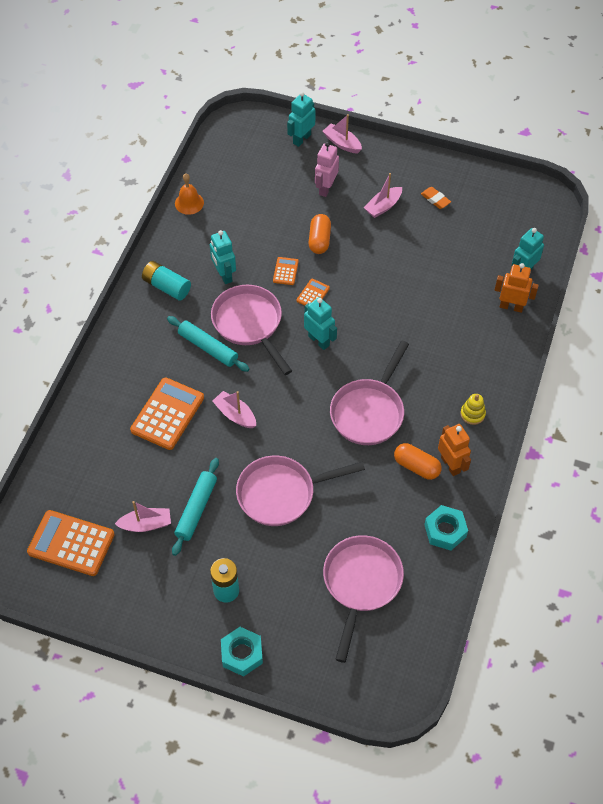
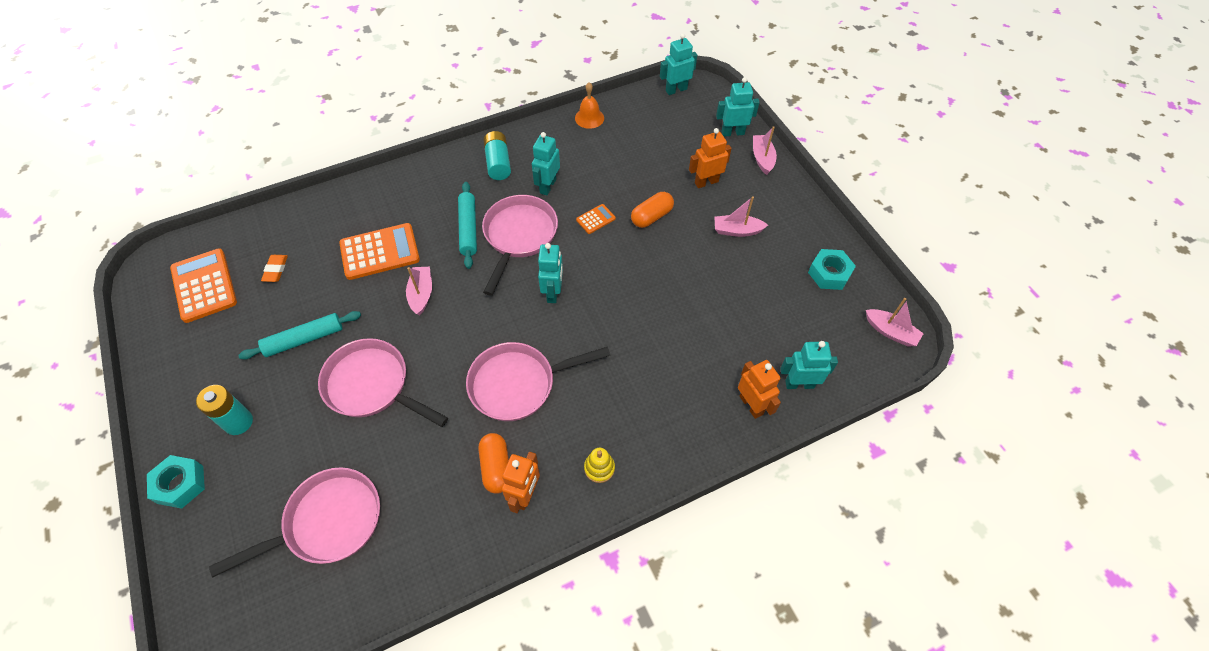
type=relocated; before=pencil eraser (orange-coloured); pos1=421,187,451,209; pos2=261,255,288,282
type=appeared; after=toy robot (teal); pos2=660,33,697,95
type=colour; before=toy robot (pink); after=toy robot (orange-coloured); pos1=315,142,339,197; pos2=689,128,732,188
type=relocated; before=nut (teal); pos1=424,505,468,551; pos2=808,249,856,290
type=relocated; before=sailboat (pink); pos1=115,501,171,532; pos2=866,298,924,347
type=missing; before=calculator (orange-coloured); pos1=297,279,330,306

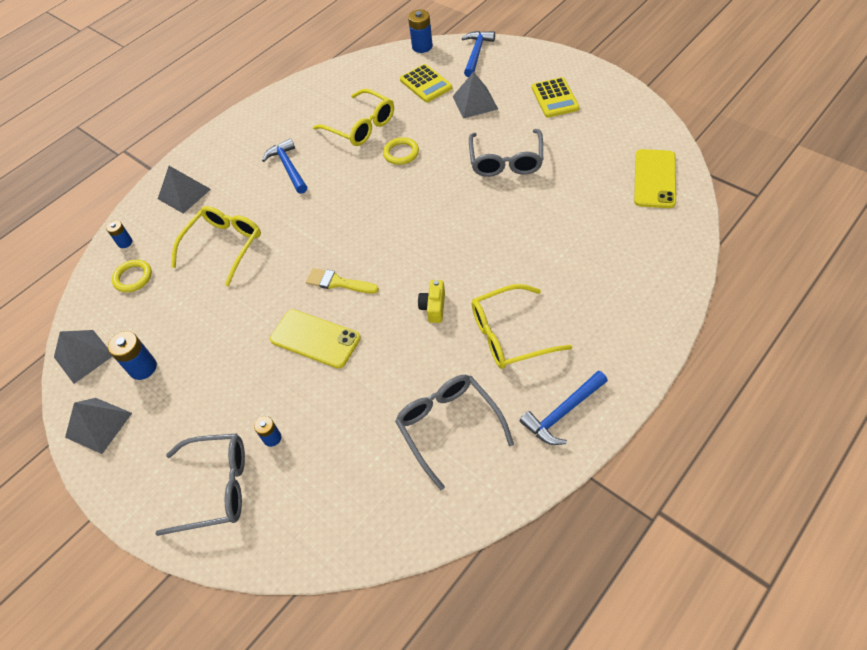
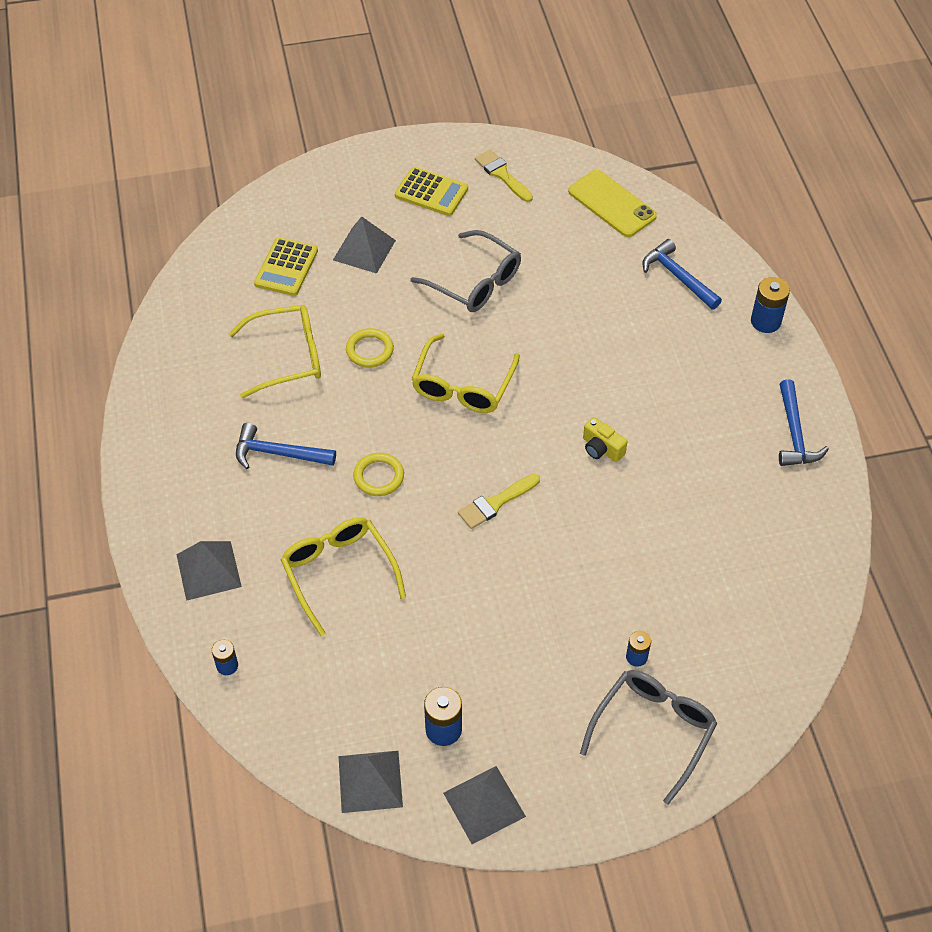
type=spun; before=calculator (golden); pos1=400,64,452,102; pos2=254,237,318,296; turn=105
type=relocated; before=ring (golden); pos1=112,259,152,292; pos2=353,453,404,496
type=relocated; before=eyeglasses (golden); pos1=471,284,572,369; pos2=411,333,520,413
type=appeared; after=paintbrush (golden); pos2=475,150,533,202
type=relocated; before=hammer (royal blue); pos1=462,31,495,77; pos2=642,239,722,309
type=relocated; before=power cell (royal blue); pos1=408,10,433,53; pos2=751,277,790,333
type=missing; before=smartphone (golden); pos1=270,309,361,369
type=missing; before=eyeglasses (gray); pos1=395,375,514,490

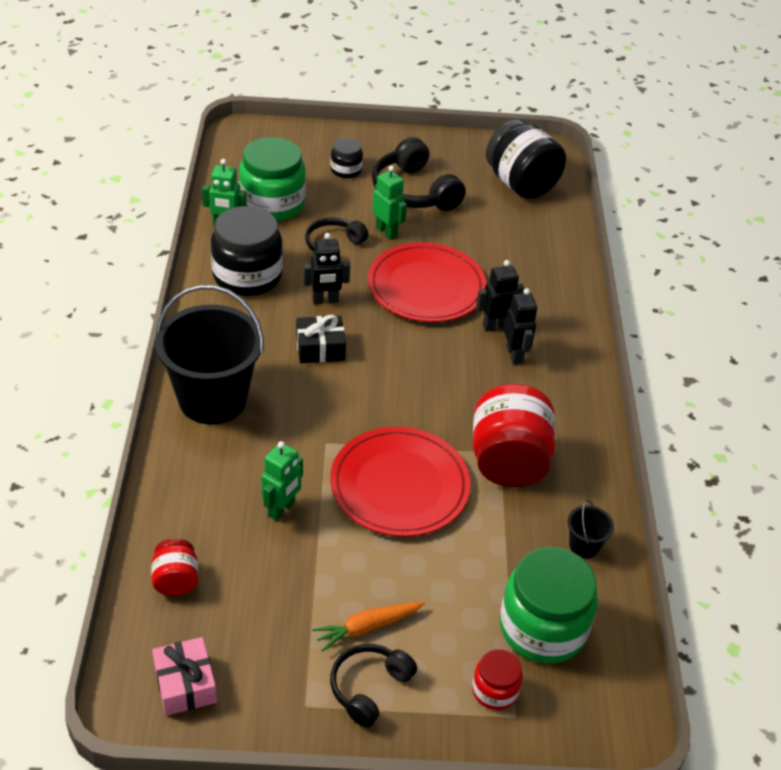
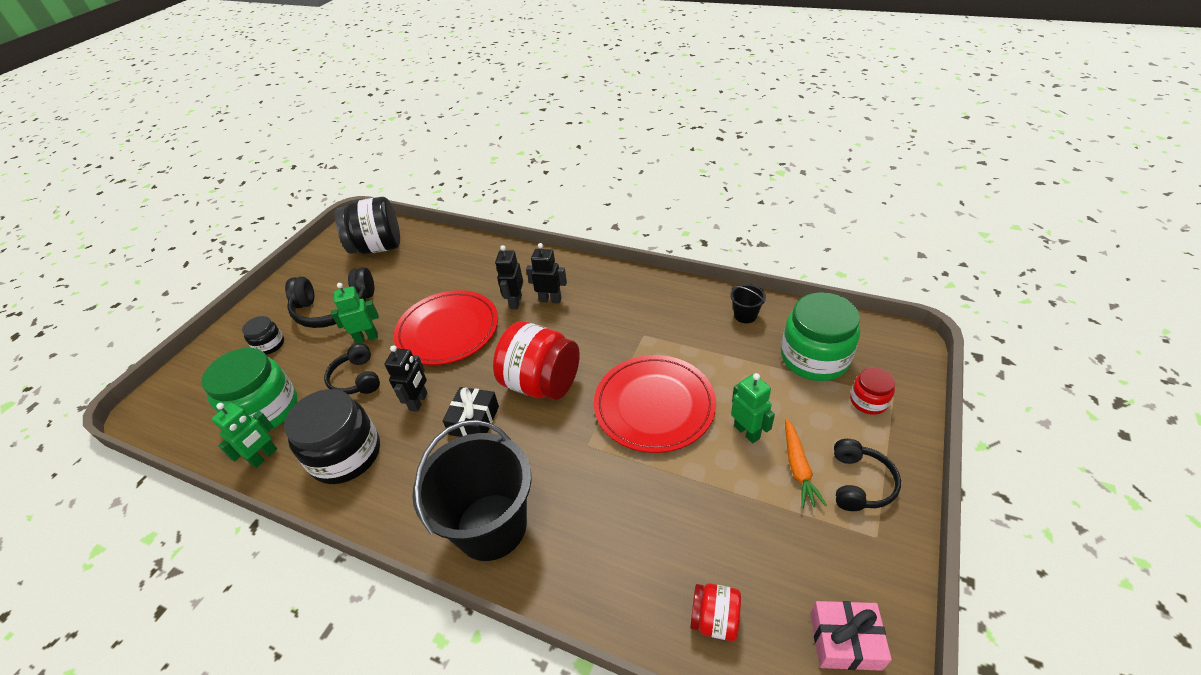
type=relocated; before=preserve jar (scarlet); pos1=473,384,556,487; pos2=493,321,580,400
type=relocated; before=toy robot (leaf-green); pos1=261,441,303,521; pos2=731,373,775,443
type=spun; before=over-ear headphones (ebony); pos1=330,644,417,728; pos2=834,439,901,511; turn=-135

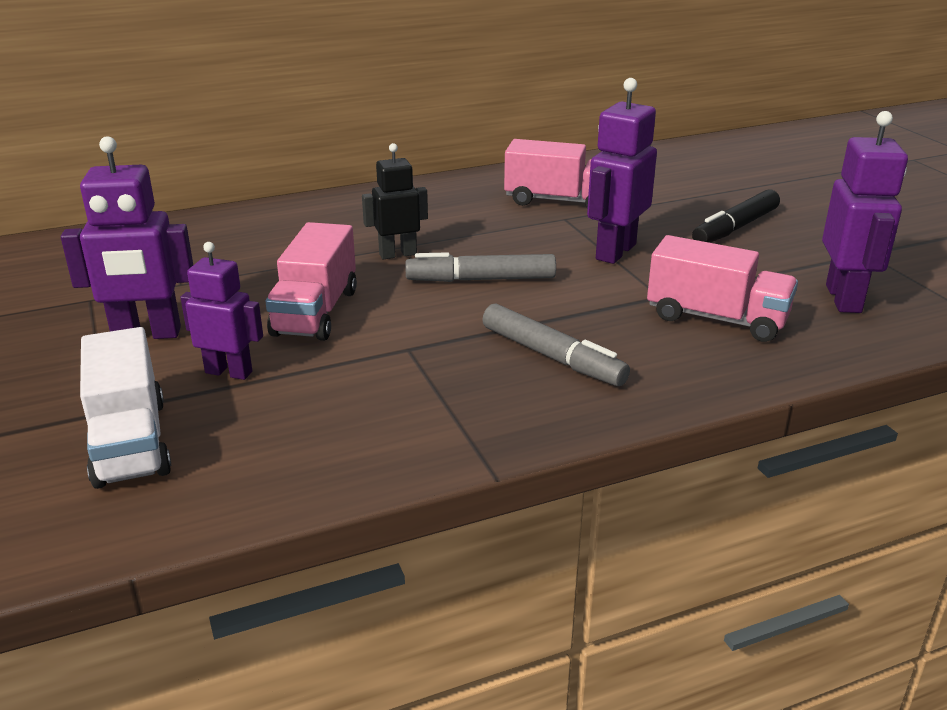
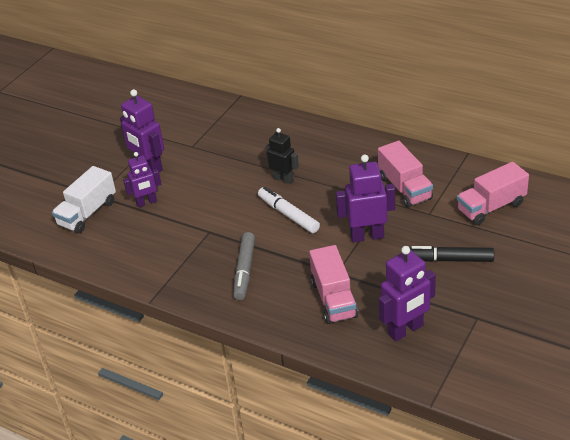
type=spun; before=toy robot (purple); pos1=180,242,263,380; pos2=123,152,161,208; turn=90
type=colour; before=marker (gray); after=marker (white); pos1=405,252,556,282; pos2=258,187,320,233
type=relocated; before=toy truck (pink); pos1=265,222,357,341; pos2=457,162,529,225

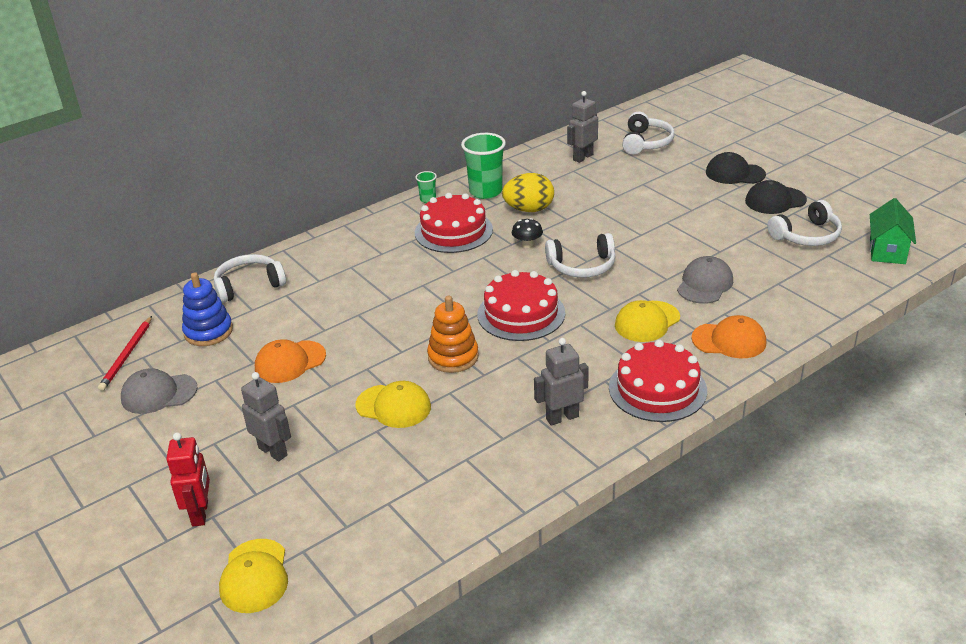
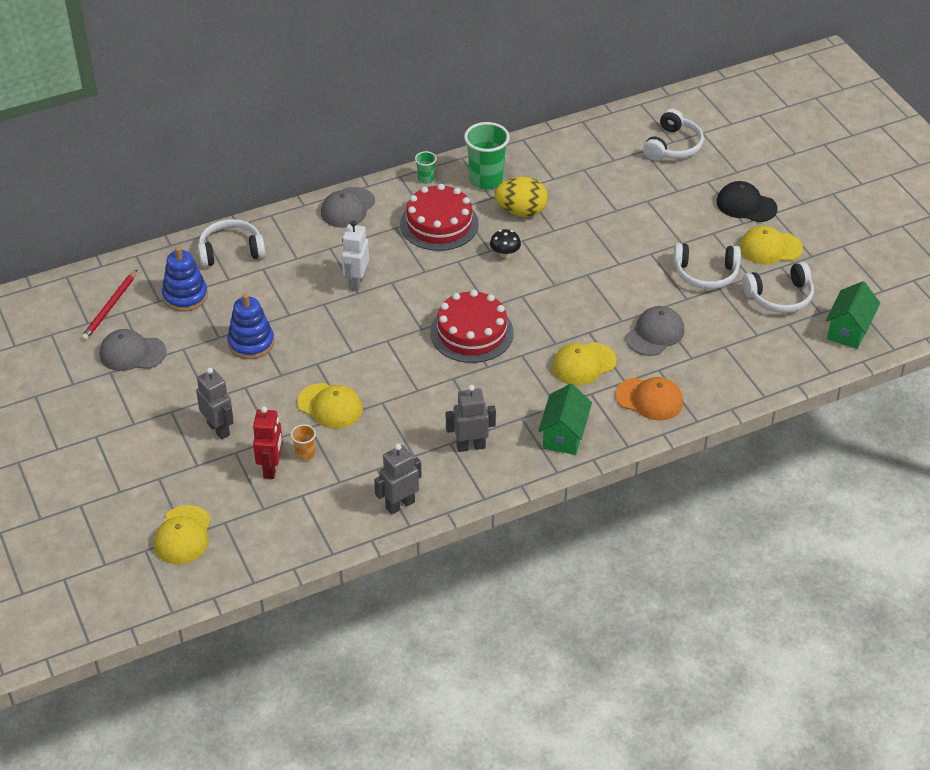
type=exchanged; before=baseball cap (orange-coloured); after=stacking rings (royal blue); pos1=255,339,326,383; pos2=227,293,274,359
type=relocated; before=toy robot (scarlet); pos1=166,432,210,526; pos2=253,406,283,479
type=appeared; after=cup (orange-coloured); pos2=291,424,316,461
type=appeared; after=baseball cap (gray); pos2=321,187,375,228
type=appeared; after=toy robot (white); pos2=342,220,369,292
type=relocated; before=toy robot (gray); pos1=567,91,598,163; pos2=374,444,422,515
type=exchanged; before=layer cake (scarlet); after=cottage (leaf-green); pos1=609,339,707,422; pos2=538,383,592,455
type=relocated; before=over-ear headphones (white); pos1=545,233,616,278; pos2=673,243,741,289
type=colour; before=baseball cap (ebony); after=baseball cap (golden); pos1=745,180,807,214; pos2=739,226,803,264
type=missing; before=stacking rings (orange-coloured); pos1=427,296,479,373

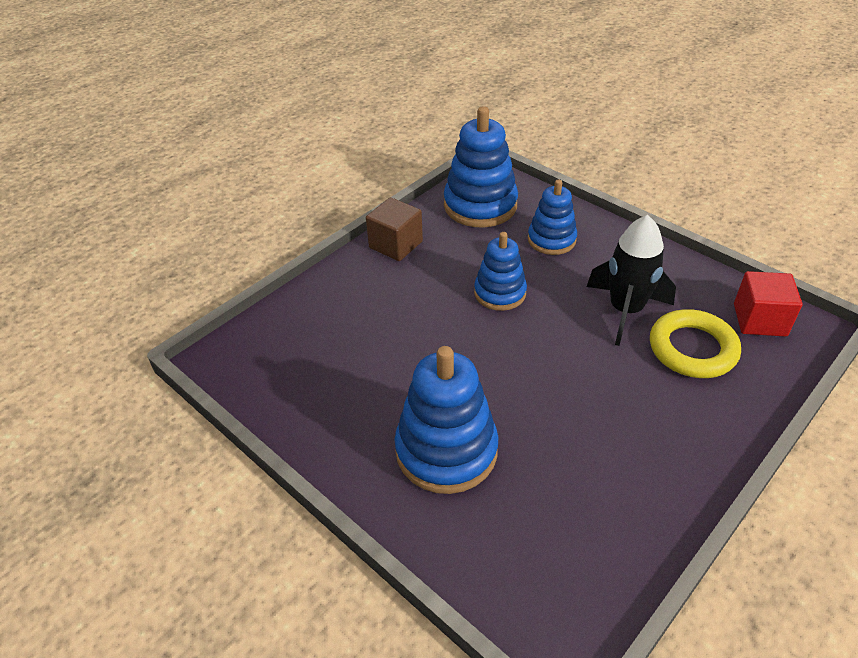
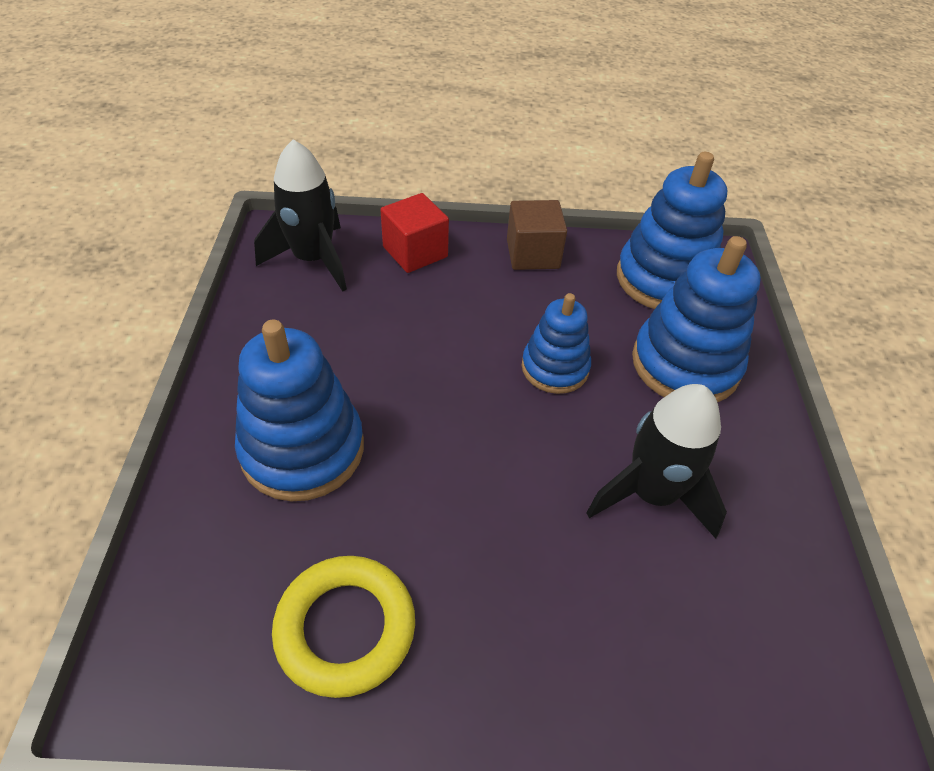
type=appeared; after=spaceship (ebony); pos2=254,139,347,291
type=relocated; before=ring (golden); pos1=650,309,741,378; pos2=272,556,415,698
type=relocated; before=cube (scarlet); pos1=734,271,803,337; pos2=381,193,449,273
type=size; before=stacking rings (royal blue); pos1=528,179,577,255; pos2=632,236,761,402; scale=1.61

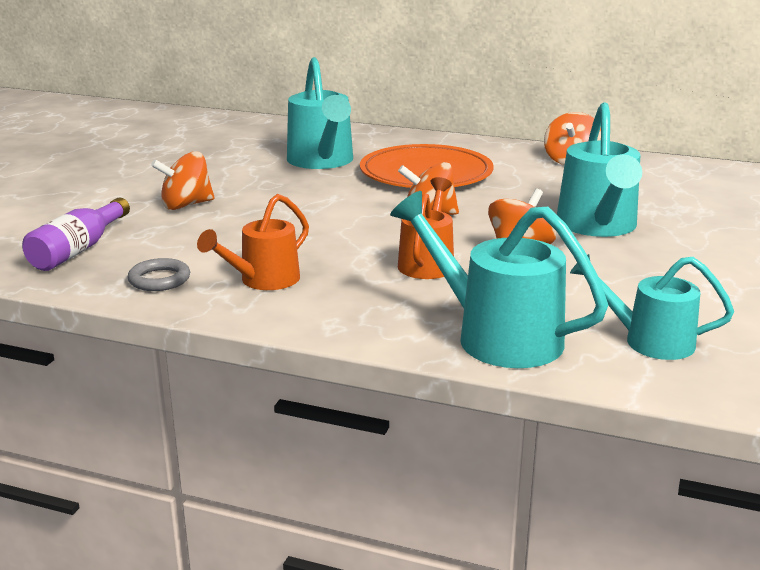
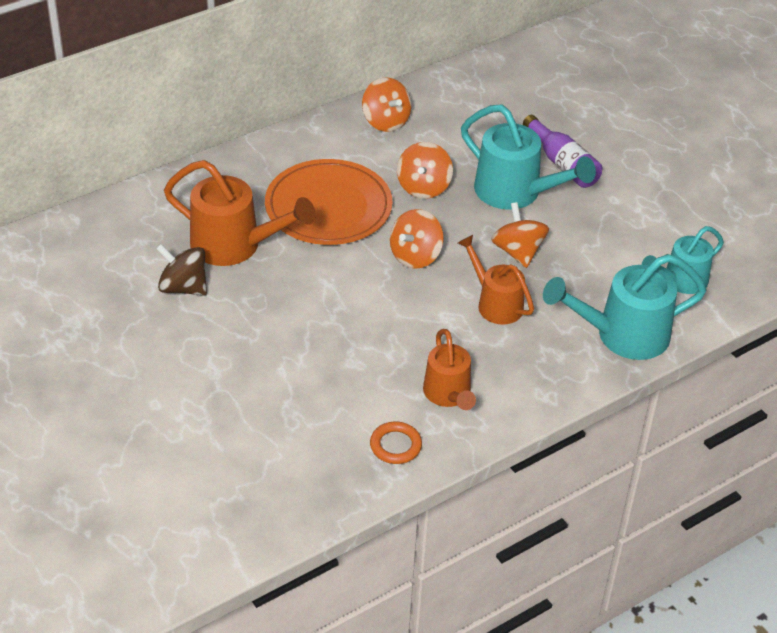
type=appeared; after=whirligig (russet); pos2=156,244,207,296
type=colour; before=watering pot (teal); after=watering pot (orange-coloured); pos1=287,57,353,169; pos2=164,160,316,266
type=colour; before=ring (gray); after=ring (orange-coloured); pos1=128,258,190,291; pos2=370,422,422,464
type=relocated; before=whirligig (orange-coloured); pos1=151,151,214,210; pos2=397,142,453,199
type=relocated; before=bottle (purple); pos1=22,197,130,271; pos2=523,115,603,188

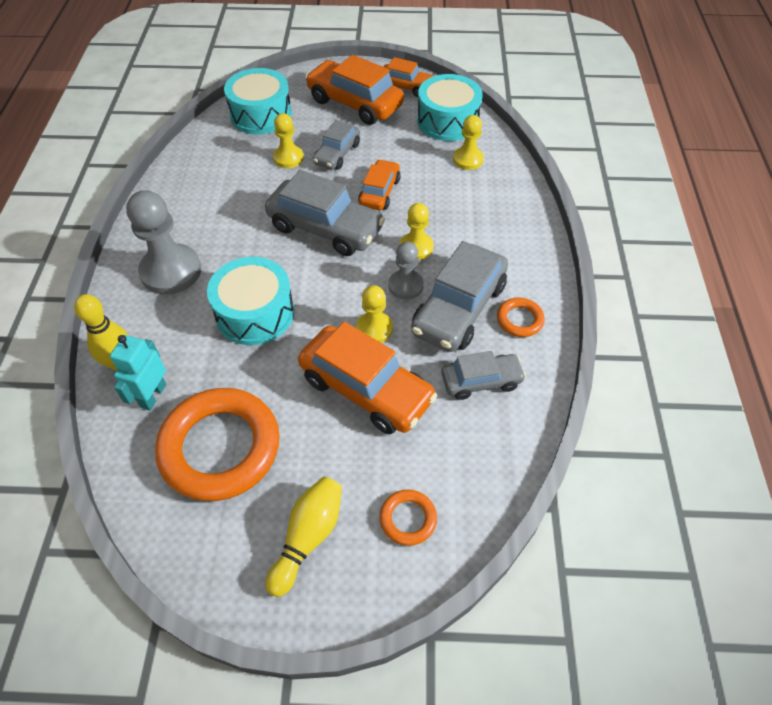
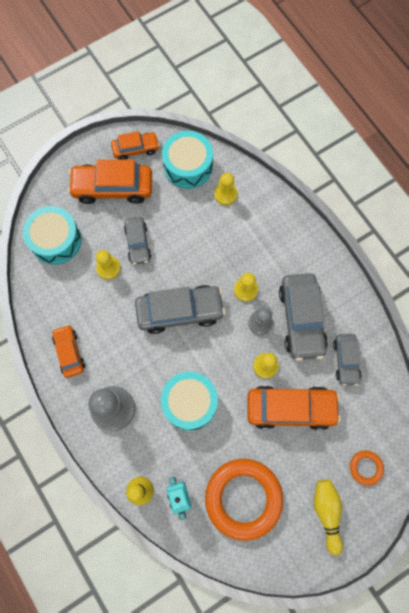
type=relocated; before=automobile (orange-coloured); pos1=358,159,401,210; pos2=52,324,85,378
type=spun; before=automobile (gray); pos1=441,351,526,400; pos2=333,334,361,386; turn=135
type=missing; before=ring (orange-coloured); pos1=497,298,545,337

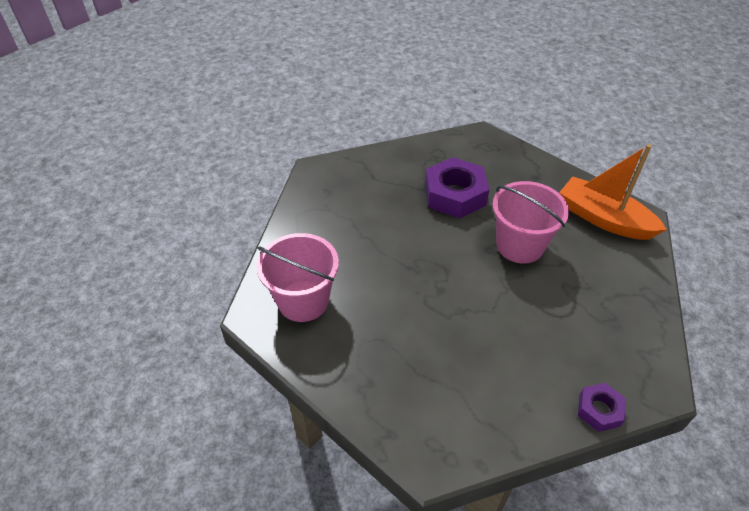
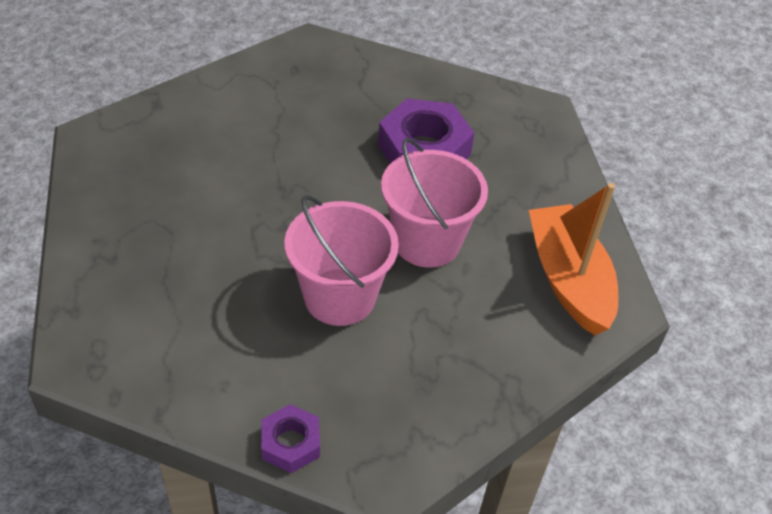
type=relocated; before=pail (pink); pos1=257,233,339,322; pos2=284,195,399,326

